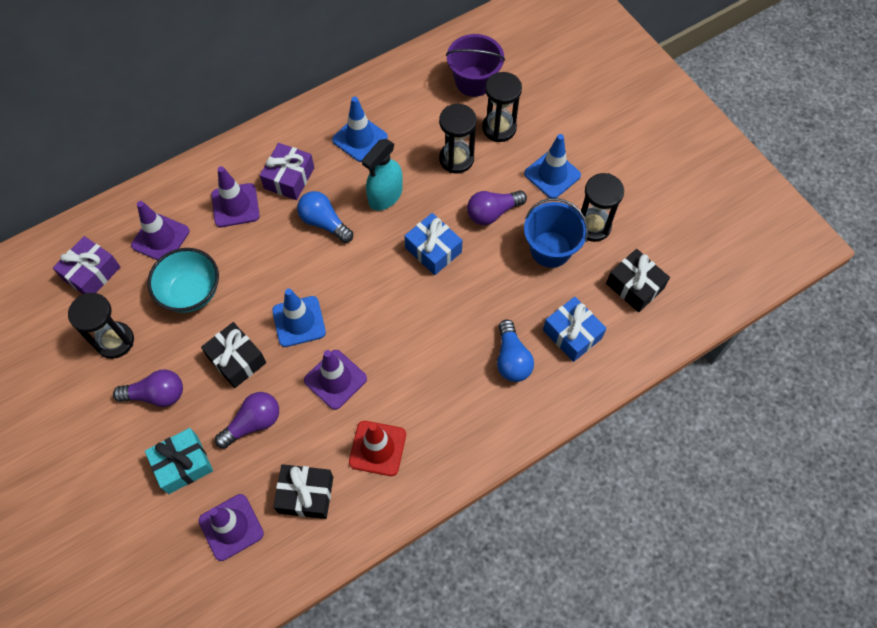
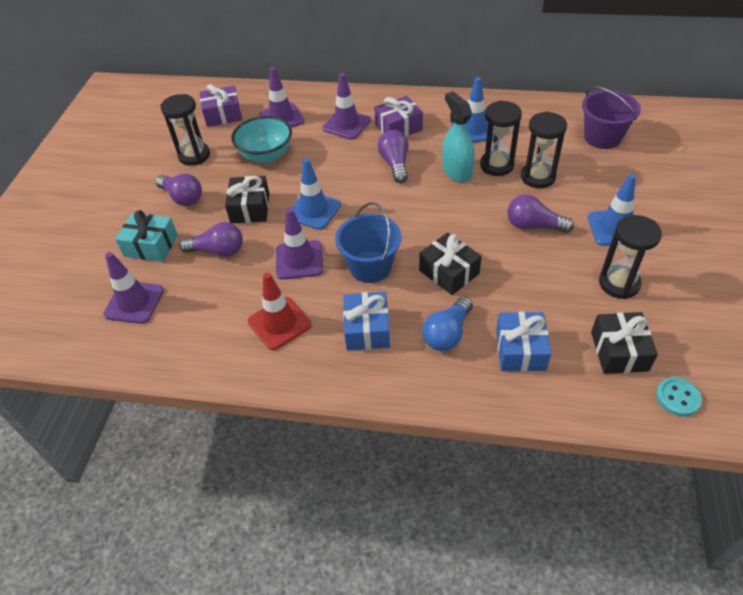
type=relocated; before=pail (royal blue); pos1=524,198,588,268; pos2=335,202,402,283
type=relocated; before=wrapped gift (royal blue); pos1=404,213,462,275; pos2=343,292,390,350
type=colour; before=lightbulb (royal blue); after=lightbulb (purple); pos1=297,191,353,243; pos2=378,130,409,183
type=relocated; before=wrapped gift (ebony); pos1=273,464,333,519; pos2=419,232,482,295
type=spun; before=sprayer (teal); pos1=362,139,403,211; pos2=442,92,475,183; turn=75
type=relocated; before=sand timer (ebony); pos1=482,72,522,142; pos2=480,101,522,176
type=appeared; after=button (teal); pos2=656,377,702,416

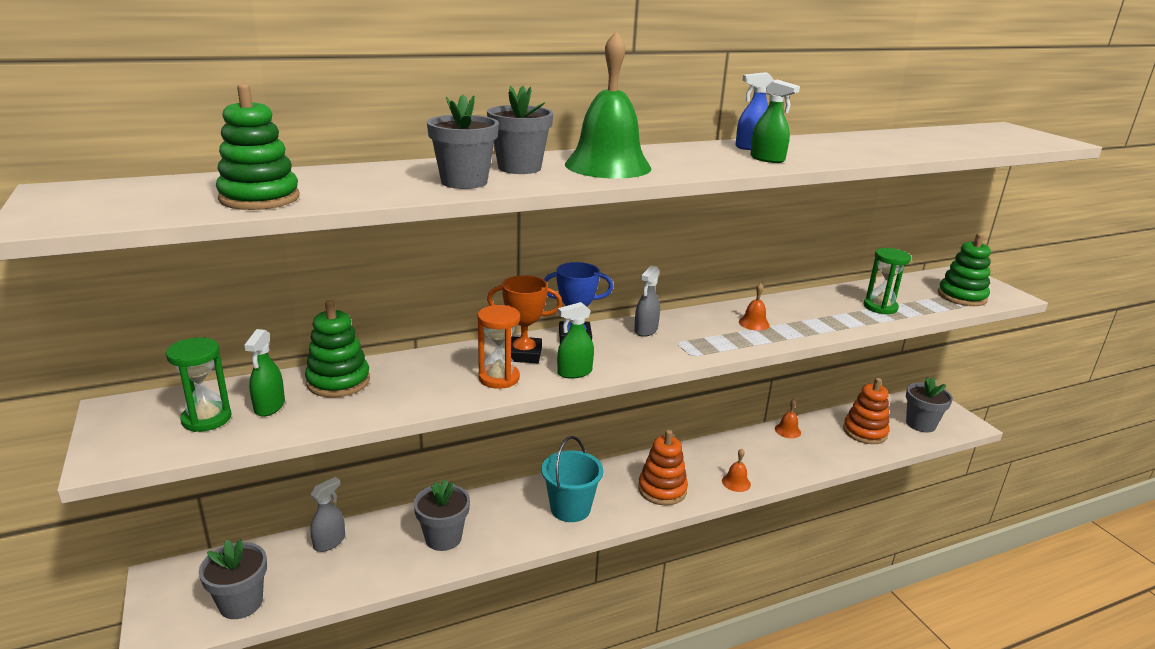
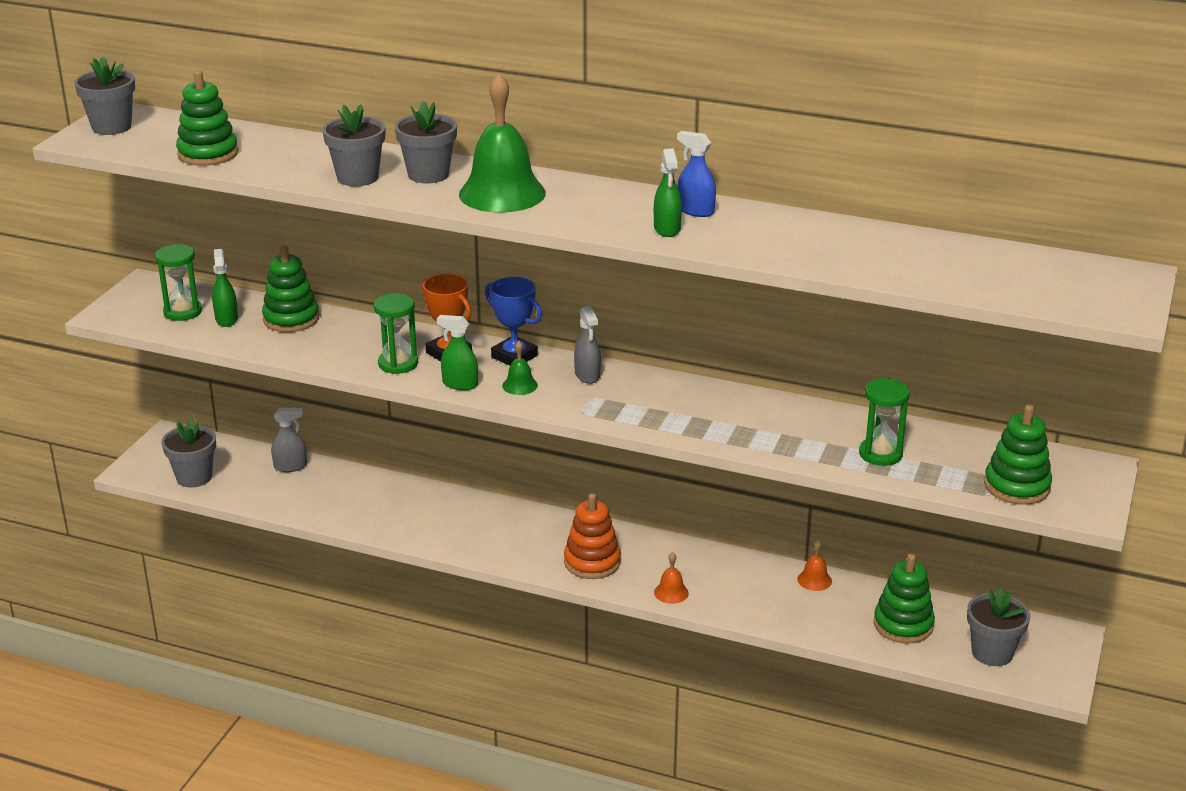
type=relocated; before=plant pot (gray); pos1=414,479,470,551; pos2=74,57,135,135
type=spun; before=sprayer (leaf-green); pos1=244,329,285,417; pos2=212,249,238,327; turn=120
type=colour; before=sand timer (orange-coloured); after=sand timer (leaf-green); pos1=477,305,520,389; pos2=374,293,418,374
type=appeared; after=bell (leaf-green); pos2=502,341,538,395
type=spun; before=sprayer (gray); pos1=634,266,660,337; pos2=574,306,601,384; turn=-90
type=colour; before=stacking rings (orange-coloured); after=stacking rings (leaf-green); pos1=843,378,890,444; pos2=874,554,935,644
type=missing; before=pail (teal); pos1=542,436,604,522
type=missing; before=bell (orange-coloured); pos1=739,283,770,331

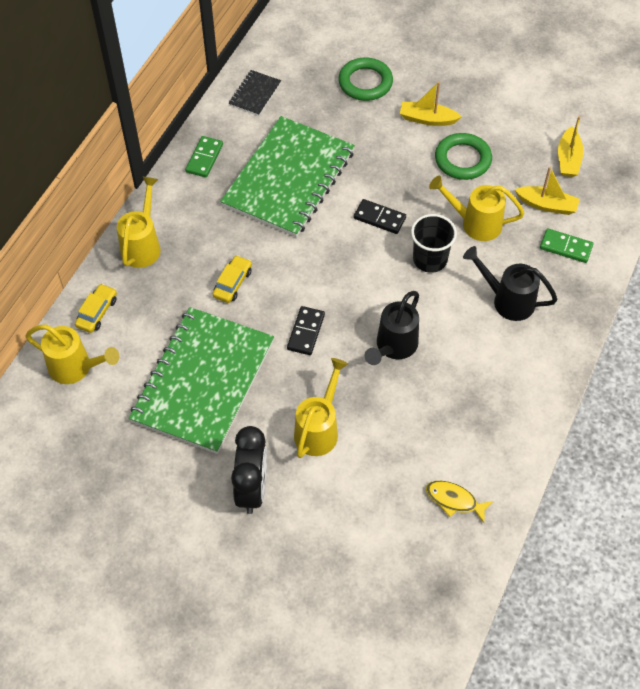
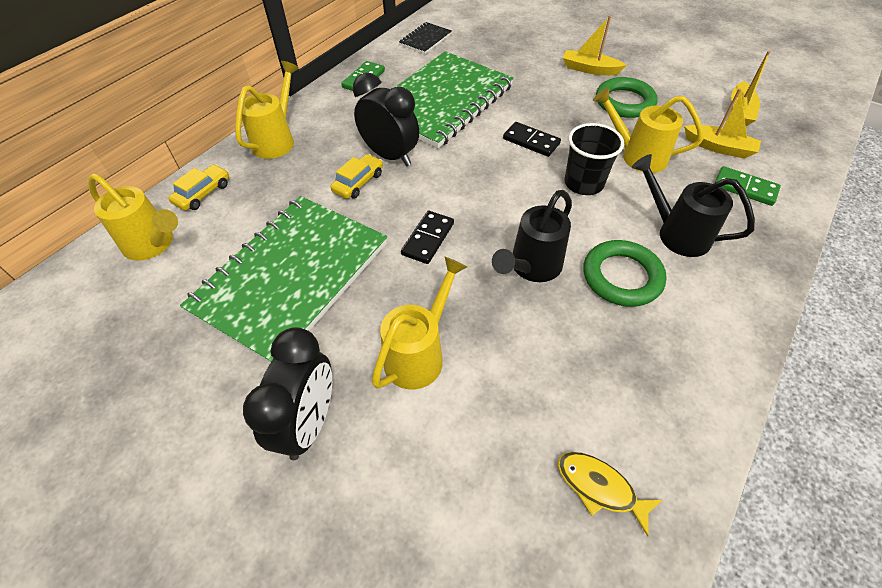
type=appeared; after=clock (ebony); pos2=353,73,419,166
type=relocated; before=ring (leaf-green); pos1=339,58,393,101; pos2=583,240,667,307

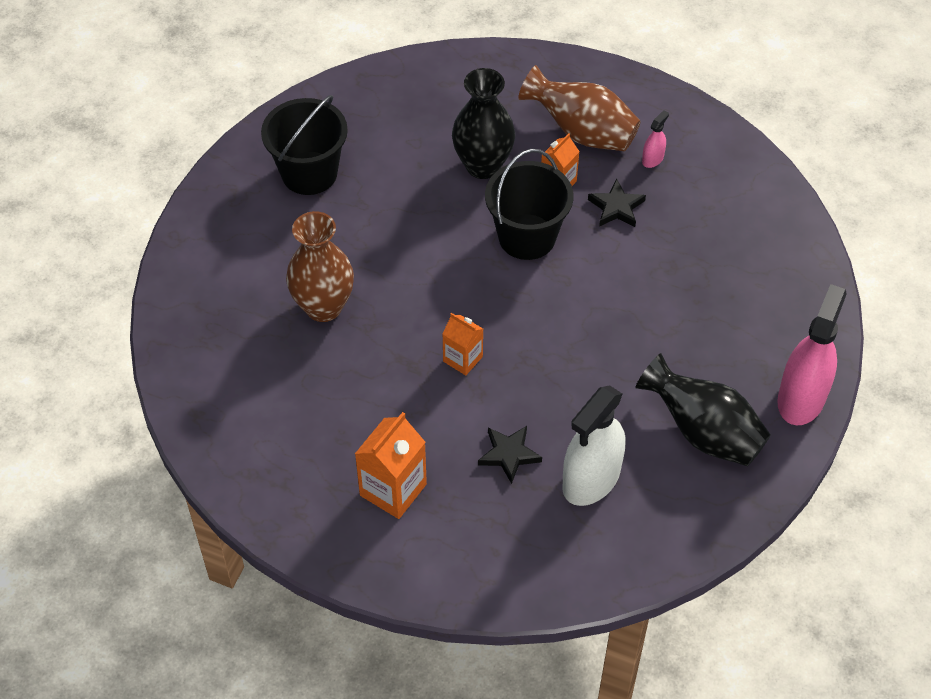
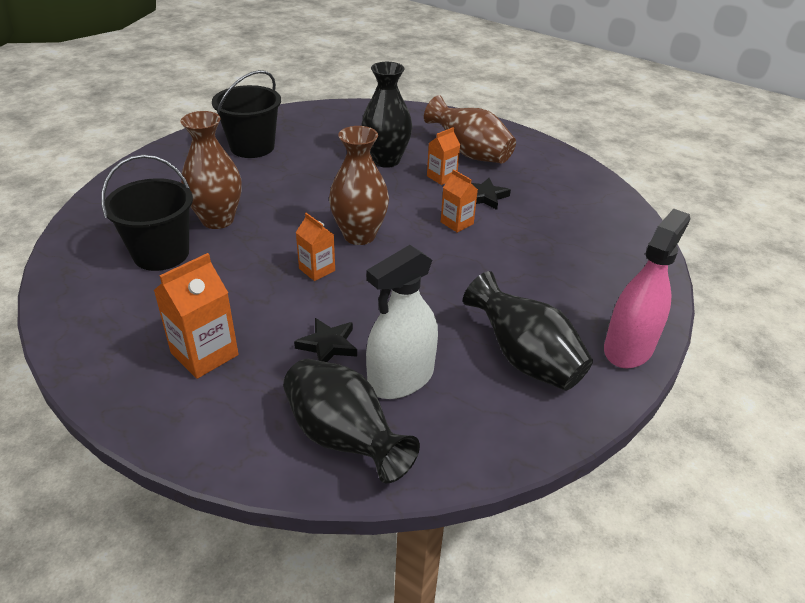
type=relocated; before=pail (ebony); pos1=485,149,574,260; pos2=101,155,193,271
type=appeared; after=tall vase (ebony); pos2=283,359,420,483
type=appeared; after=tall vase (russet); pos2=329,126,389,245
type=appeared; after=juice carton (orange-coloured); pos2=441,169,478,233
type=missing; before=sprayer (pink); pos1=642,110,669,168

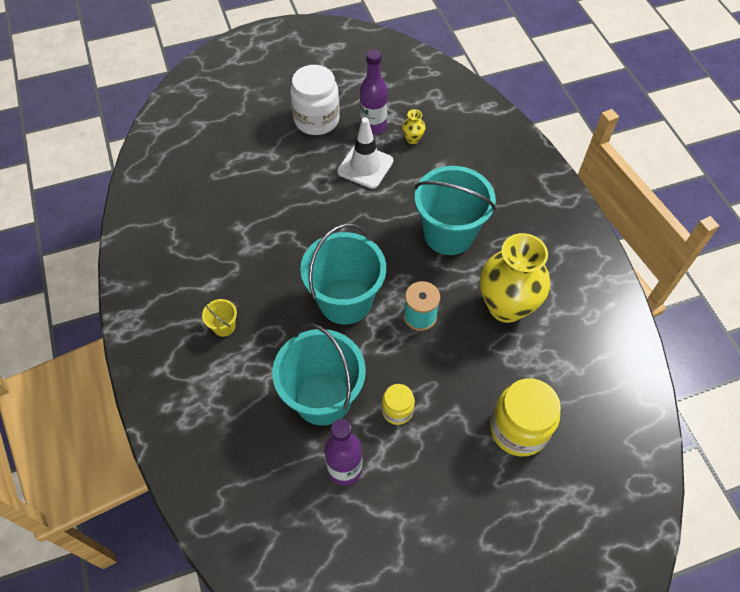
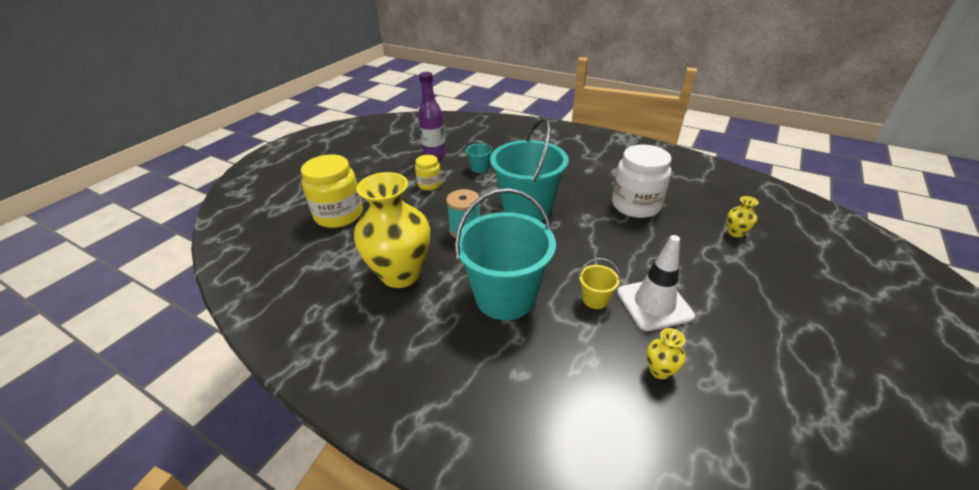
type=size; before=pail (teal); pos1=272,323,366,426; pos2=466,140,492,173; scale=0.41
type=relocated; before=pail (golden); pos1=202,299,237,337; pos2=578,258,620,309
type=relocated; before=preserve jar (white); pos1=290,65,340,135; pos2=612,145,672,218
type=appeared; after=tall vase (golden); pos2=727,196,759,238
type=missing; before=bottle (purple); pos1=360,49,388,135

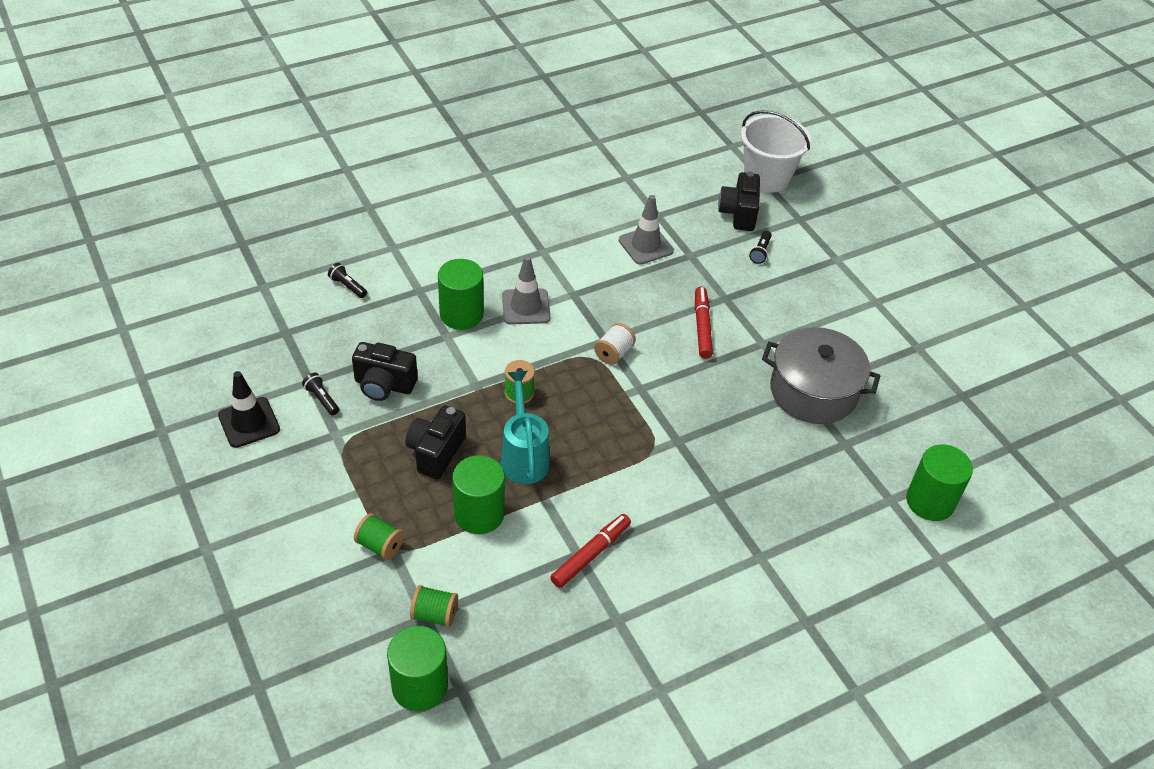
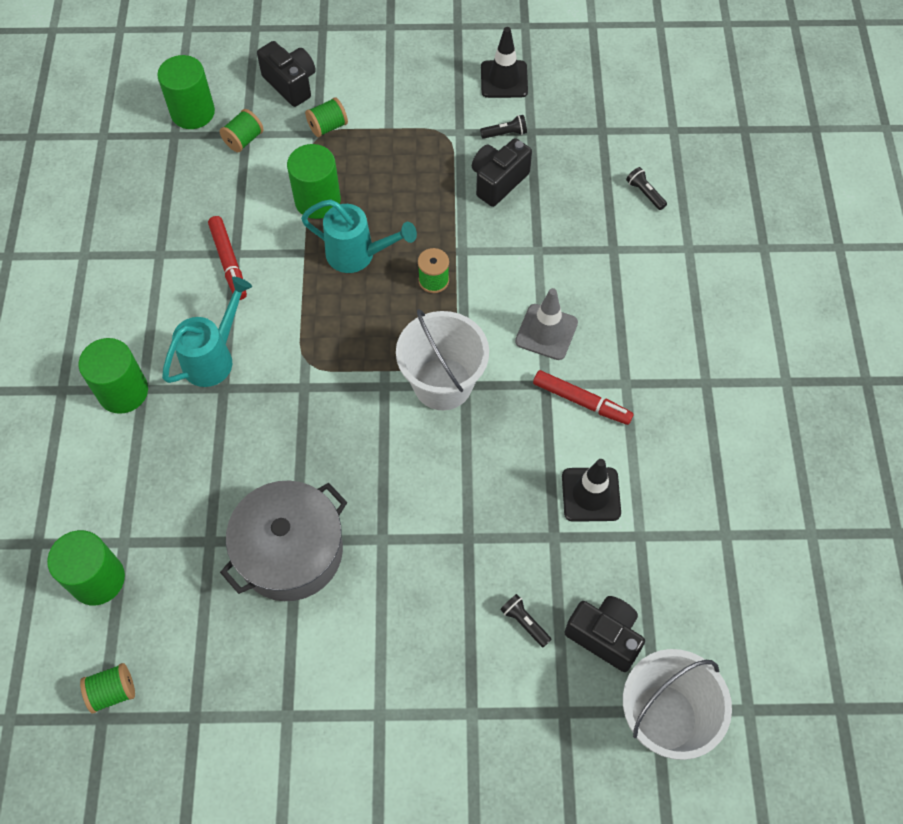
type=relocated; before=cylinder shape (leaf-green); pos1=438,259,484,330; pos2=79,338,148,414
type=appeared; after=bobbin (leaf-green); pos2=80,663,135,714
type=appeared; after=watering pot (teal); pos2=162,277,252,387
type=relocated; before=camera (ebony); pos1=405,406,466,479; pos2=257,41,316,107
type=exchanged; before=bobbin (white); after=pail (white); pos1=594,323,636,365; pos2=396,309,489,410
type=relocated; before=marker (scarlet); pos1=695,286,713,359; pos2=533,370,634,425
type=colour; before=traffic cone (gray); after=traffic cone (ebony); pos1=619,195,674,265; pos2=562,459,621,522
type=spun; before=torch (ebony); pos1=328,263,367,298; pos2=626,167,667,210; turn=-105

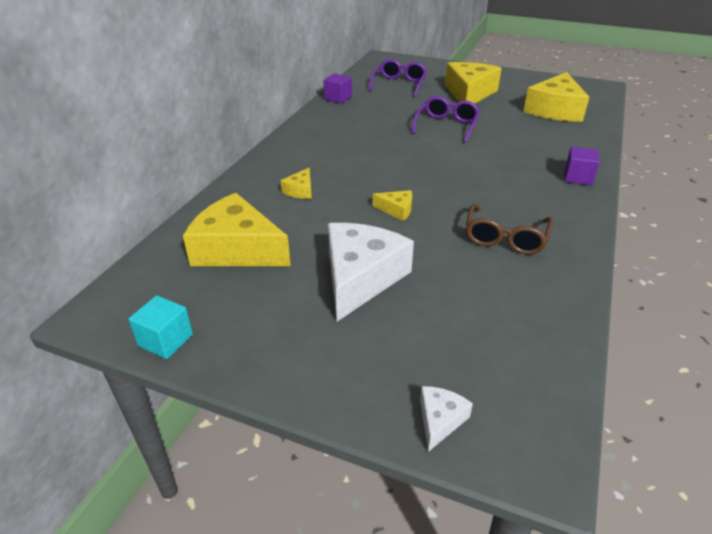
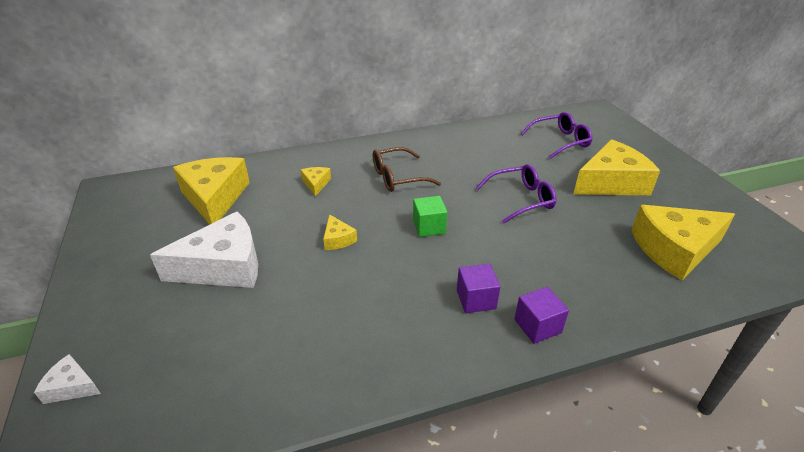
type=spun; before=cheese (white); pos1=420,386,473,452; pos2=34,354,101,404; turn=-150
type=spun; before=cheese (golden); pos1=280,168,312,199; pos2=301,167,331,197; turn=105
type=relocated; before=eyeglasses (russet); pos1=466,203,553,255; pos2=373,147,441,192
type=appeared; after=cube (leaf-green); pos2=413,196,447,237
type=relocated; before=cube (purple); pos1=324,73,352,104; pos2=457,264,500,313
type=missing; before=cube (teal); pos1=128,295,193,359

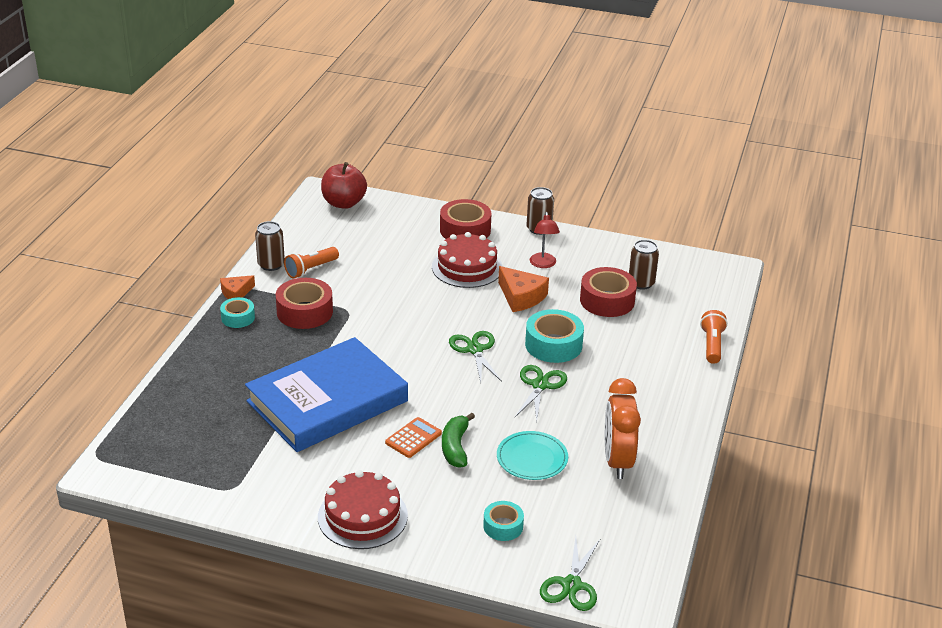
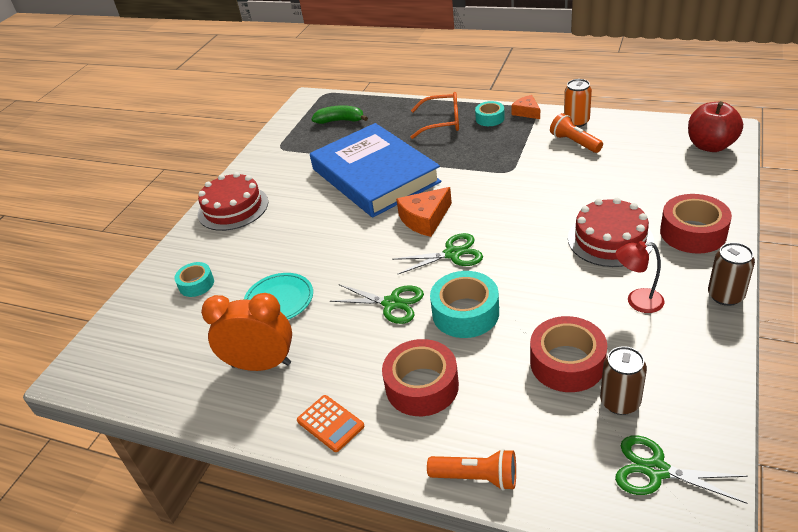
type=relocated; before=calculator (orange-coloured); pos1=385,417,442,458; pos2=297,395,364,452
type=relocated; before=banana fruit (leaf-green); pos1=442,413,475,468; pos2=311,105,368,124
type=relocated; before=sticky tape (scarlet); pos1=276,278,333,329; pos2=382,339,459,416
type=relocated; before=cheese (orange-coloured); pos1=498,266,549,312; pos2=396,187,452,237
type=appeared; after=eyeglasses (orange-coloured); pos2=411,92,459,139
type=colour; before=soda can (russet); after=soda can (orange-coloured); pos1=255,221,285,271; pos2=564,79,592,127
type=relocated; before=scissors (leaf-green); pos1=540,536,600,611; pos2=615,435,748,504

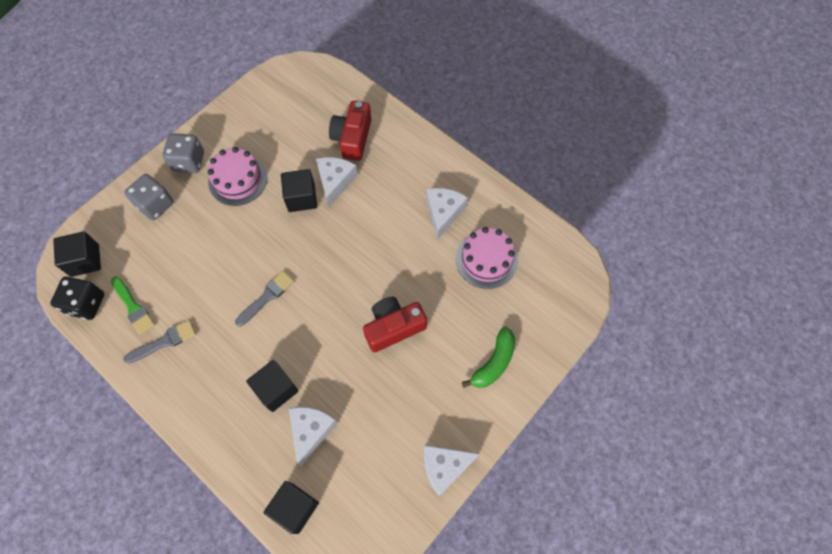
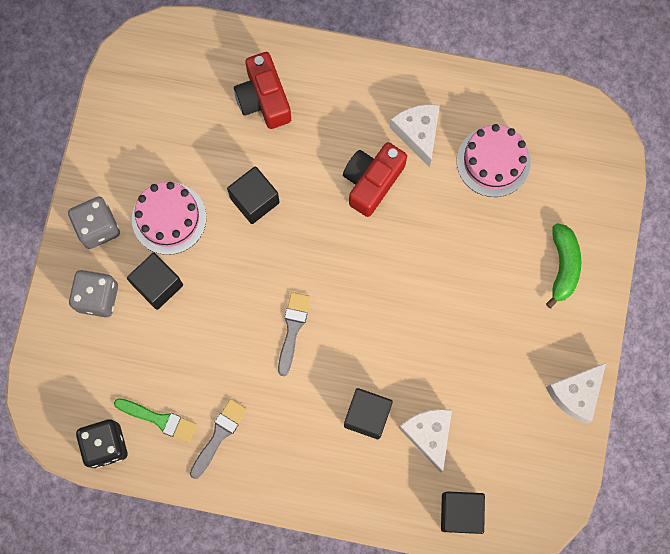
type=relocated; before=cube (ebony); pos1=53,231,101,277; pos2=127,253,183,310
type=relocated; before=camera (scarlet); pos1=363,297,427,353; pos2=343,142,407,217
type=missing; before=cheese (white); pos1=316,157,358,207

